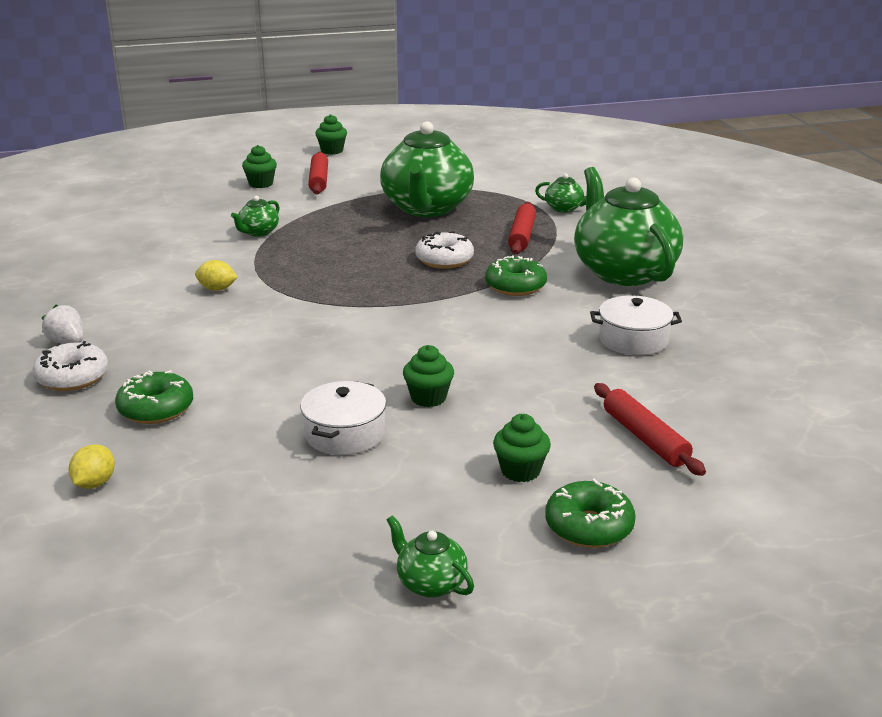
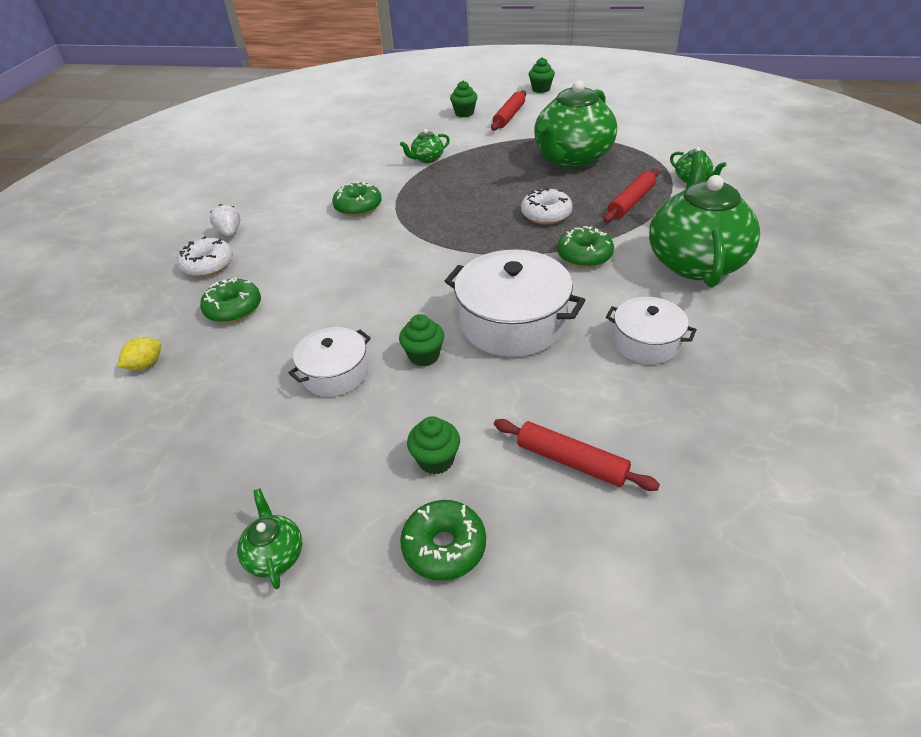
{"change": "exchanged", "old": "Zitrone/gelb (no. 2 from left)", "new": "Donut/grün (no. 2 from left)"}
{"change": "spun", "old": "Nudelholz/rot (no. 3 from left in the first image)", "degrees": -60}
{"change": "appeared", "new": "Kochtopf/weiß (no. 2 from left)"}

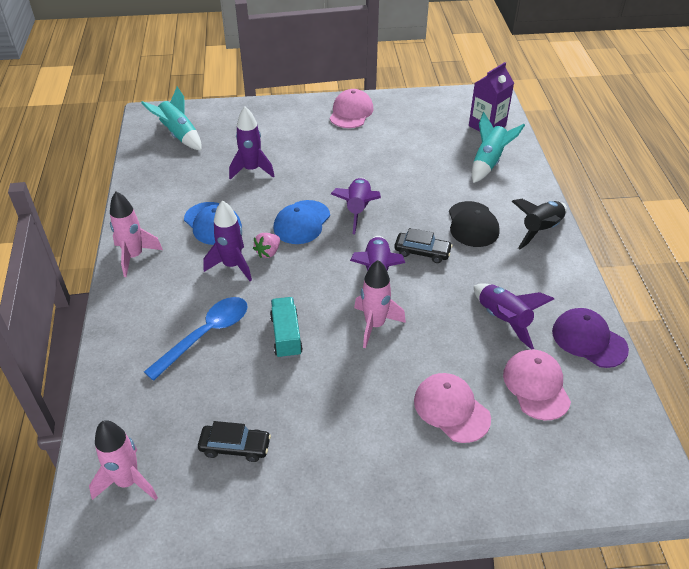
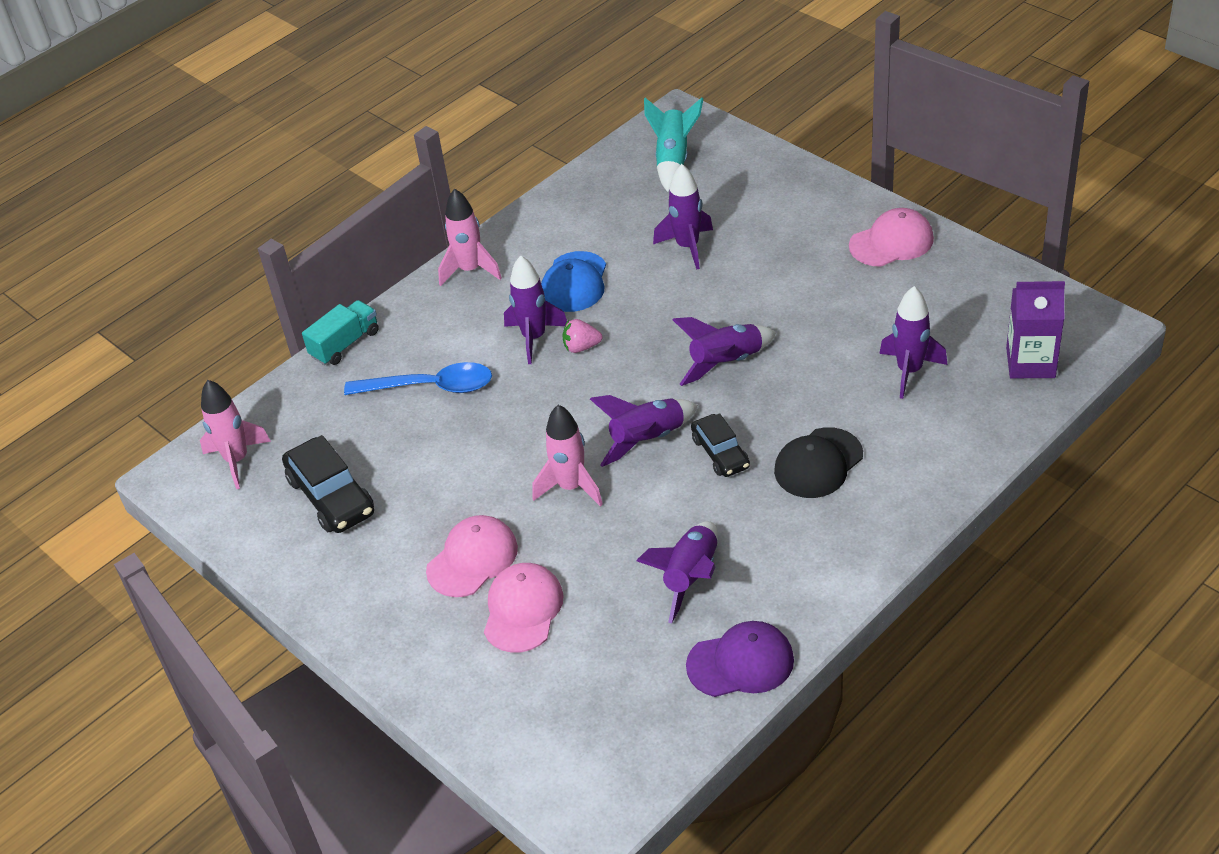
{"change": "missing", "old": "Rakete/türkis (no. 2 from left)"}
{"change": "missing", "old": "Rakete/schwarz"}
{"change": "missing", "old": "Kappe/blau (no. 2 from left)"}
{"change": "relocated", "old": "Lastwagen/türkis"}
{"change": "spun", "old": "Kappe/lila", "degrees": 75}
{"change": "relocated", "old": "Kappe/rosa (no. 3 from left in the first image)", "new": "Kappe/rosa (no. 1 from left)"}
{"change": "size", "old": "Auto/schwarz (no. 1 from left)", "factor": 1.56}
{"change": "appeared", "new": "Rakete/lila (no. 6 from left)"}

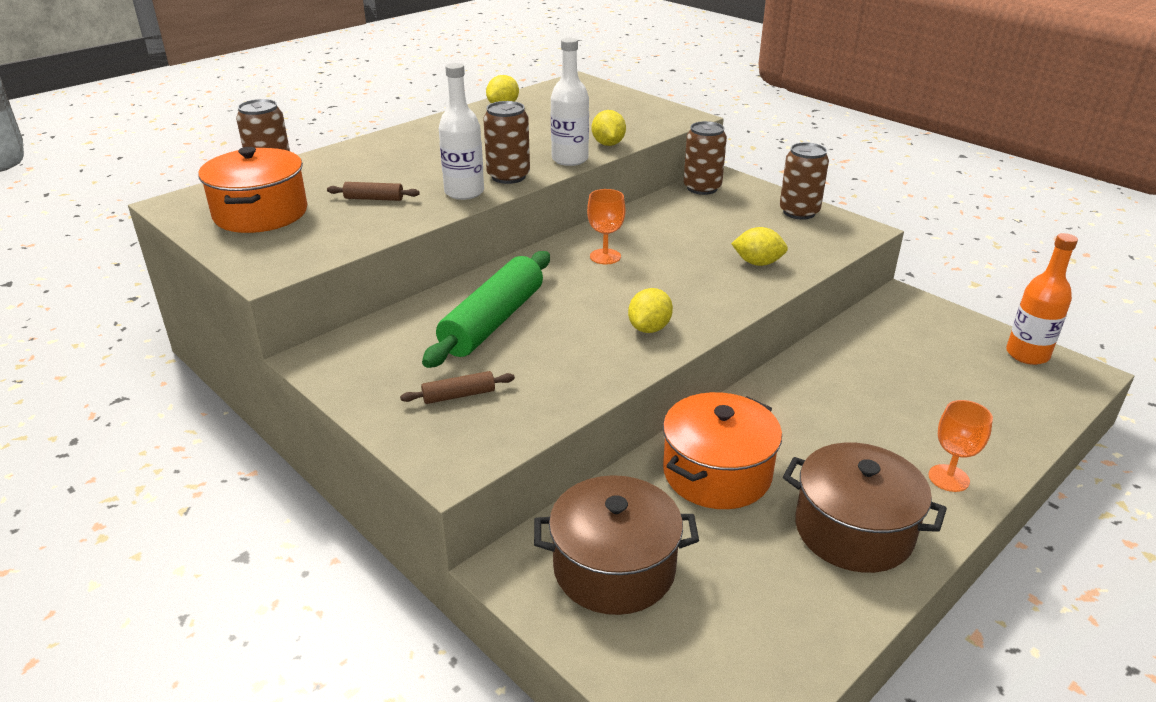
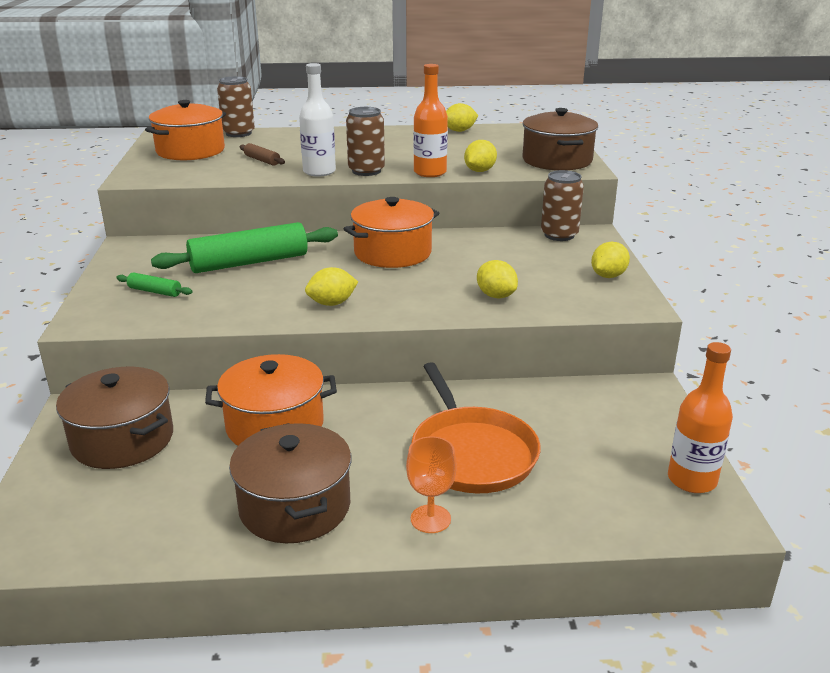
{"change": "colour", "old": "Flasche/weiß (no. 2 from left)", "new": "Flasche/orange (no. 1 from left)"}
{"change": "exchanged", "old": "Dose/braun (no. 4 from left)", "new": "Zitrone/gelb (no. 5 from left)"}
{"change": "exchanged", "old": "Kelch/orange (no. 1 from left)", "new": "Kochtopf/orange (no. 3 from left)"}
{"change": "colour", "old": "Nudelholz/braun (no. 2 from left)", "new": "Nudelholz/grün (no. 1 from left)"}
{"change": "appeared", "new": "Kochtopf/braun (no. 3 from left)"}
{"change": "appeared", "new": "Pfanne/orange"}

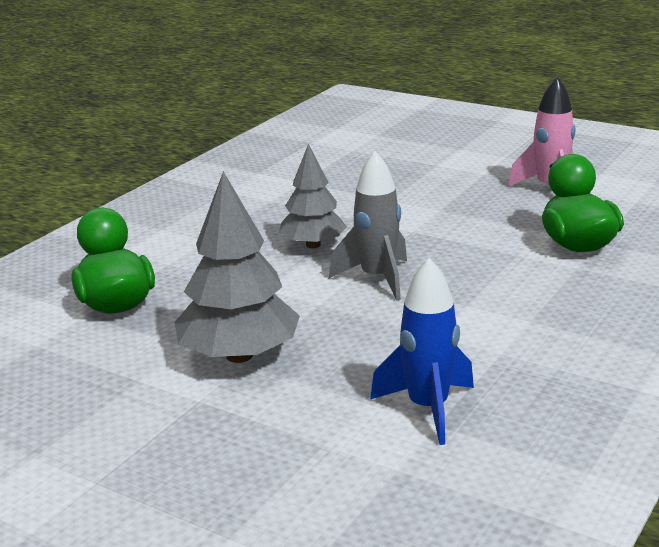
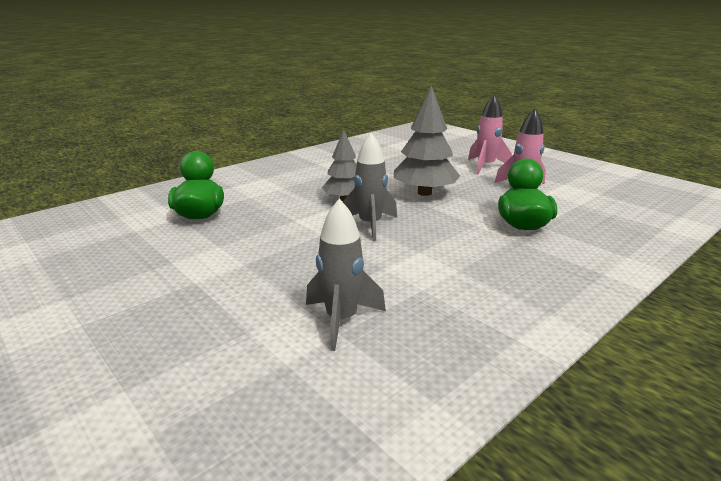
{"change": "relocated", "old": "Baum/grau (no. 1 from left in the first image)", "new": "Baum/grau (no. 2 from left)"}
{"change": "colour", "old": "Rakete/blau", "new": "Rakete/grau (no. 1 from left)"}
{"change": "appeared", "new": "Rakete/rosa (no. 1 from left)"}

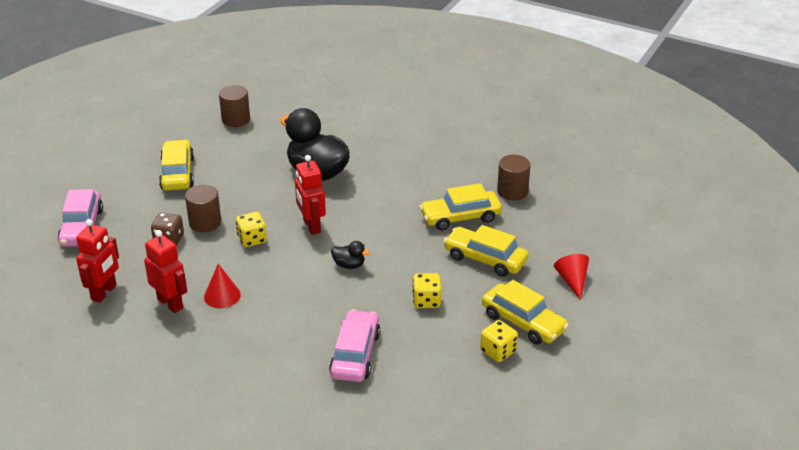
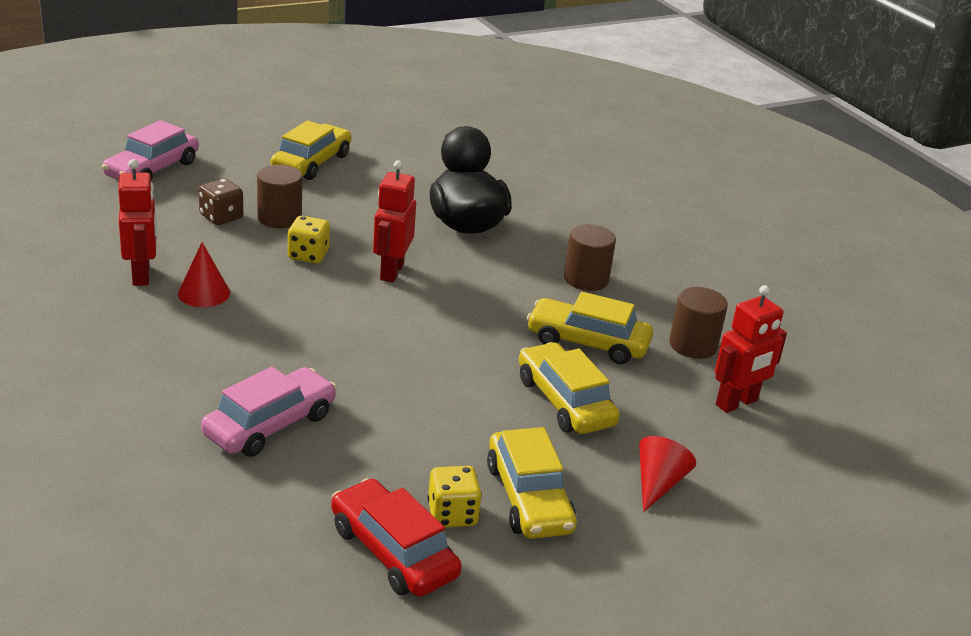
{"change": "relocated", "old": "Vollzylinder/braun (no. 2 from left)"}
{"change": "relocated", "old": "Roboter/rot (no. 1 from left in the first image)", "new": "Roboter/rot (no. 3 from left)"}
{"change": "missing", "old": "Ente/schwarz (no. 2 from left)"}
{"change": "missing", "old": "Spielwürfel/gelb (no. 2 from left)"}
{"change": "appeared", "new": "Auto/rot"}

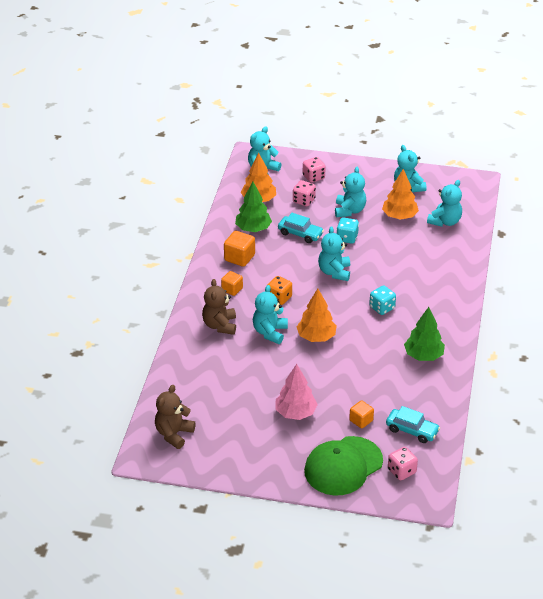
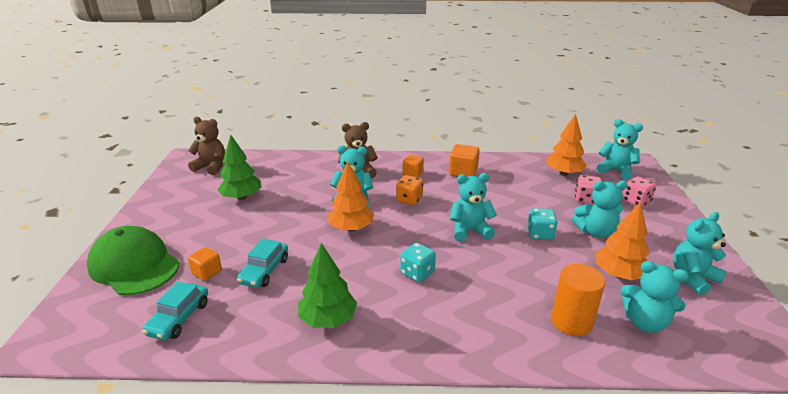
{"change": "relocated", "old": "Baum/grün (no. 1 from left)"}
{"change": "relocated", "old": "Auto/türkis (no. 1 from left in the first image)", "new": "Auto/türkis (no. 2 from left)"}
{"change": "missing", "old": "Baum/rosa"}
{"change": "missing", "old": "Spielwürfel/rosa (no. 3 from left)"}
{"change": "appeared", "new": "Vollzylinder/orange"}

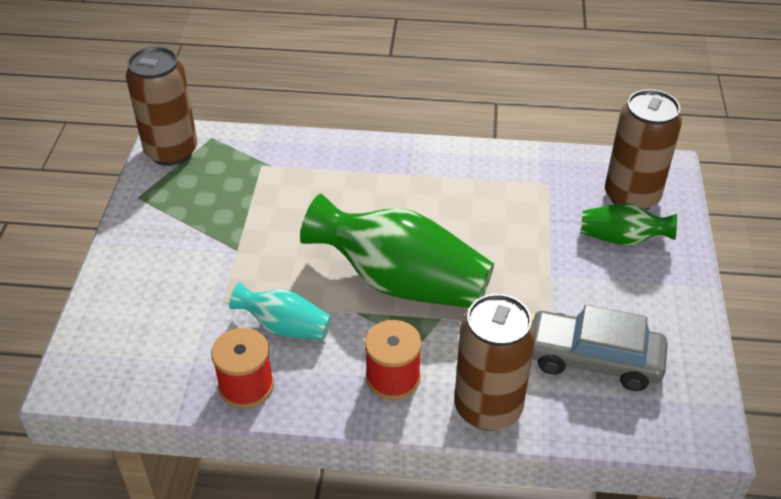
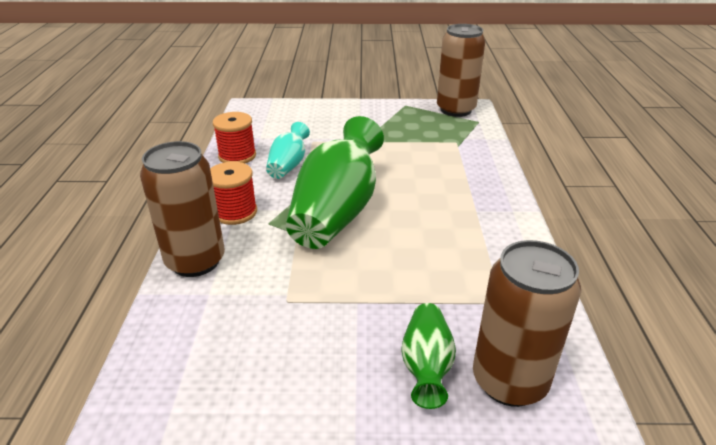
{"change": "missing", "old": "Auto/grau"}

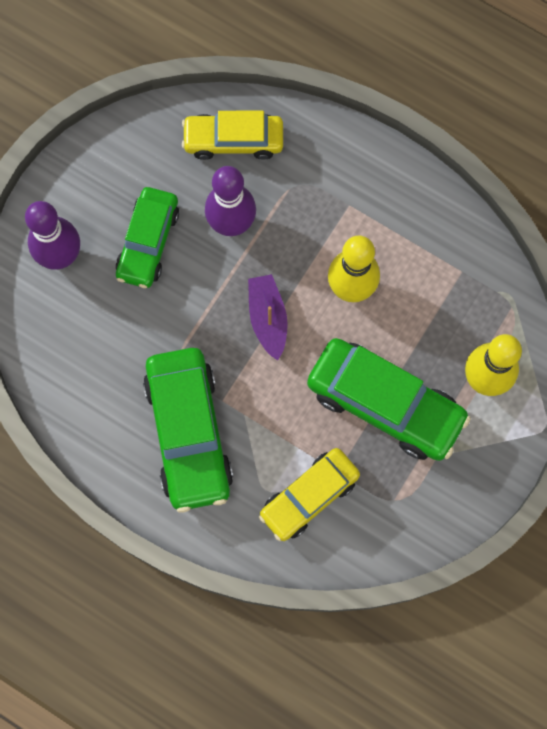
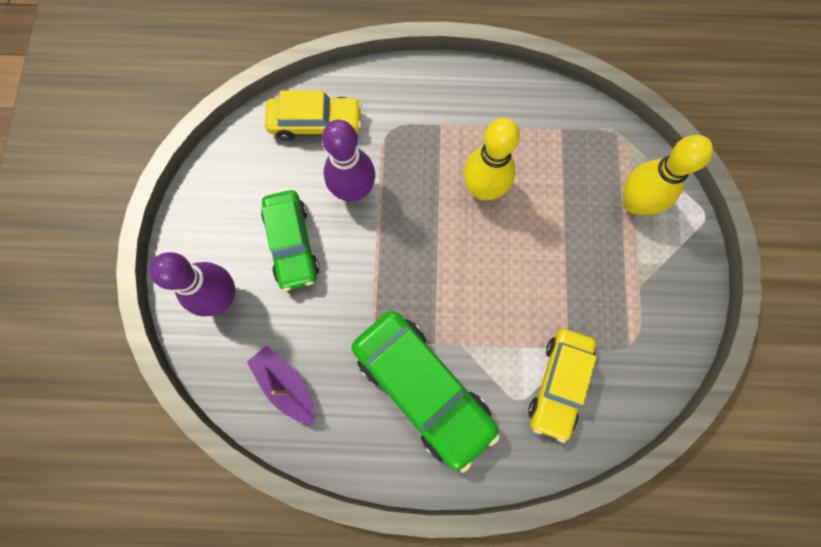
{"change": "spun", "old": "Auto/gelb (no. 1 from left)", "degrees": -150}
{"change": "relocated", "old": "Boot/lila"}
{"change": "missing", "old": "Auto/grün (no. 3 from left)"}

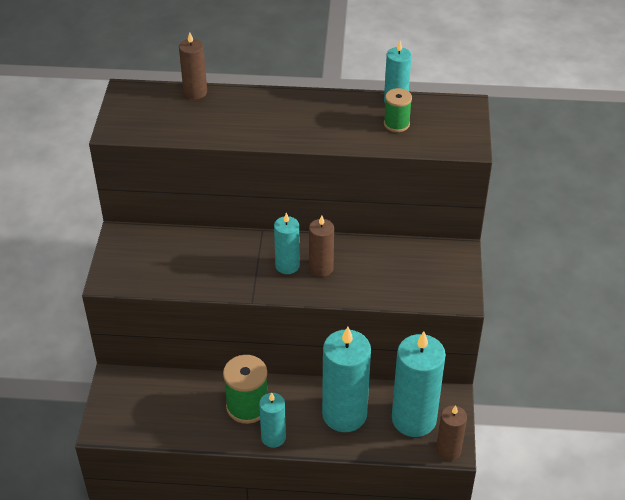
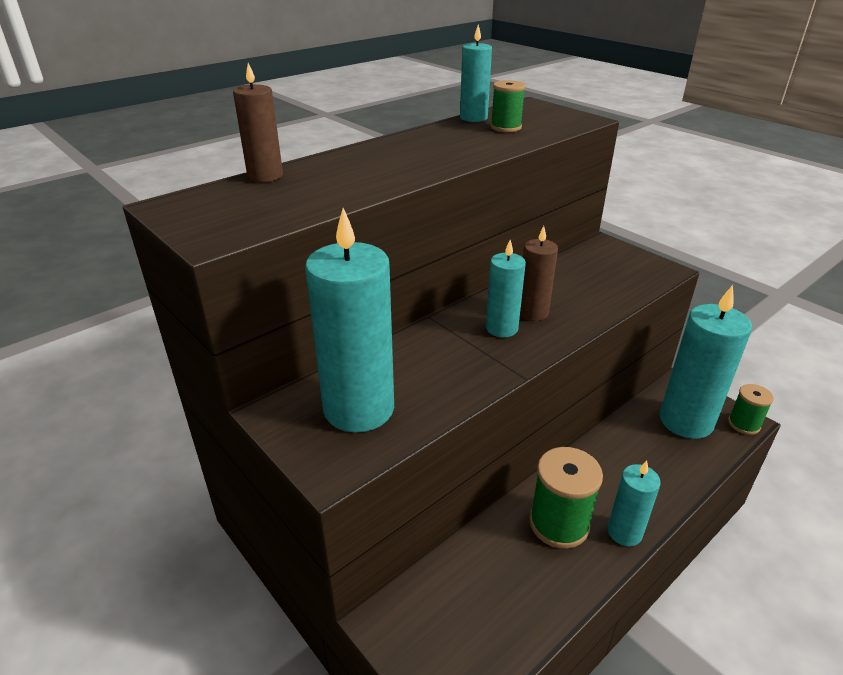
{"change": "relocated", "old": "Kerze/türkis (no. 3 from left in the first image)", "new": "Kerze/türkis (no. 1 from left)"}
{"change": "exchanged", "old": "Kerze/braun (no. 3 from left)", "new": "Garnrolle/grün (no. 3 from left)"}

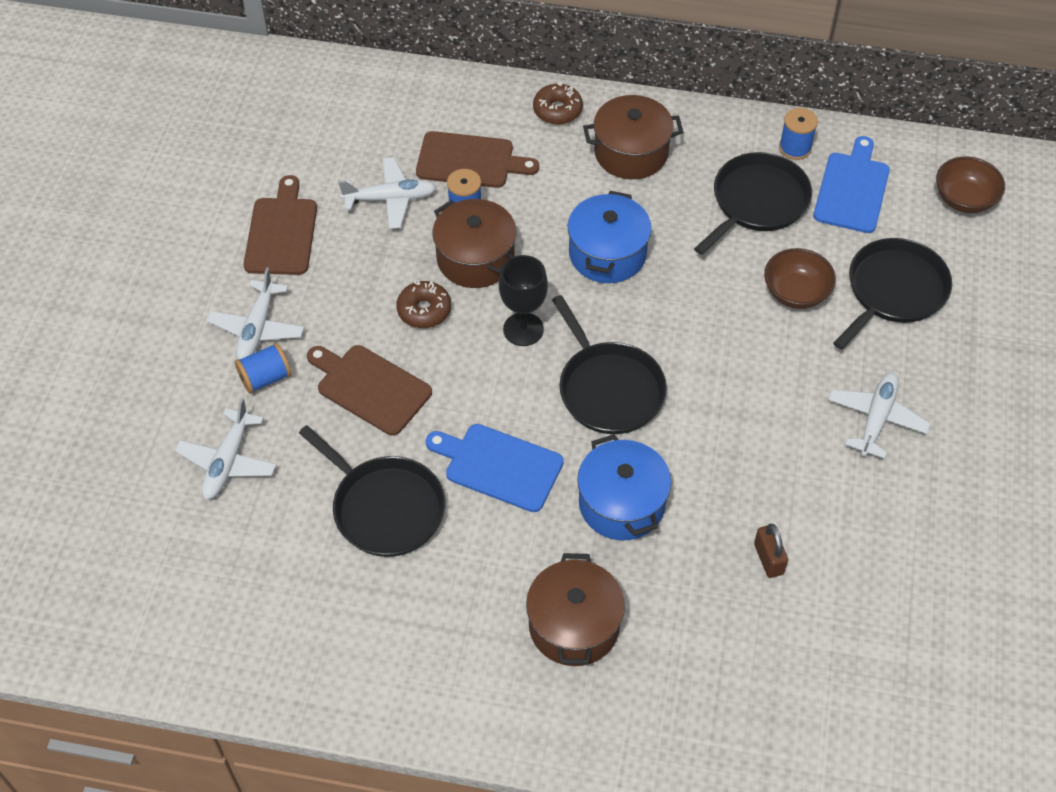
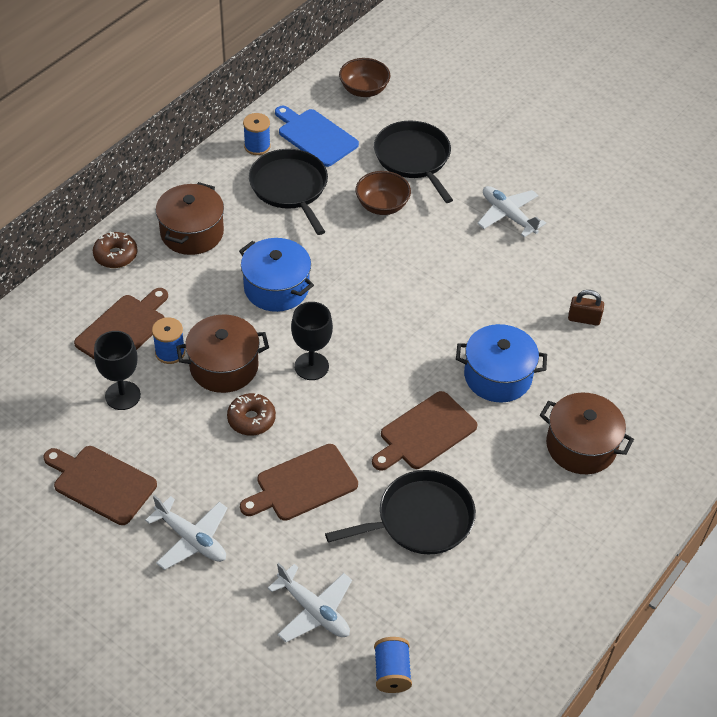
{"change": "exchanged", "old": "Flugzeug/weiß (no. 3 from left)", "new": "Kelch/schwarz (no. 1 from left)"}
{"change": "missing", "old": "Pfanne/schwarz (no. 2 from left)"}
{"change": "relocated", "old": "Garnrolle/blau (no. 1 from left in the first image)", "new": "Garnrolle/blau (no. 3 from left)"}
{"change": "colour", "old": "Schneidebrett/blau (no. 1 from left)", "new": "Schneidebrett/braun (no. 4 from left)"}

